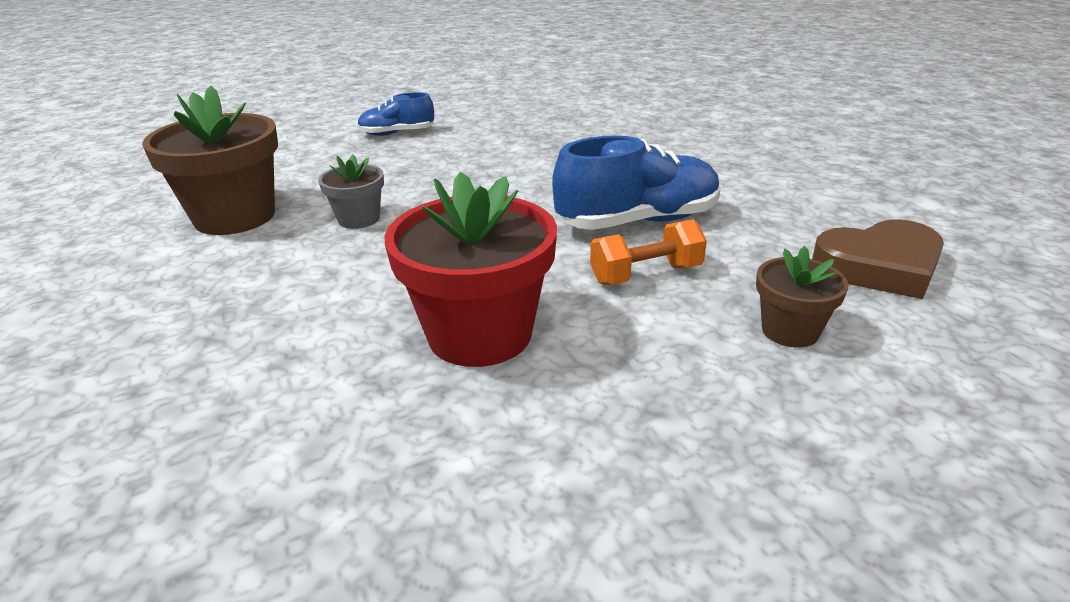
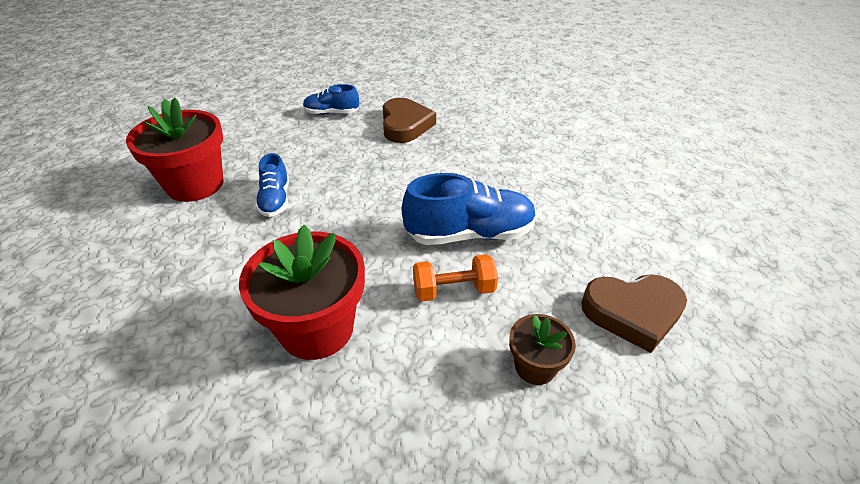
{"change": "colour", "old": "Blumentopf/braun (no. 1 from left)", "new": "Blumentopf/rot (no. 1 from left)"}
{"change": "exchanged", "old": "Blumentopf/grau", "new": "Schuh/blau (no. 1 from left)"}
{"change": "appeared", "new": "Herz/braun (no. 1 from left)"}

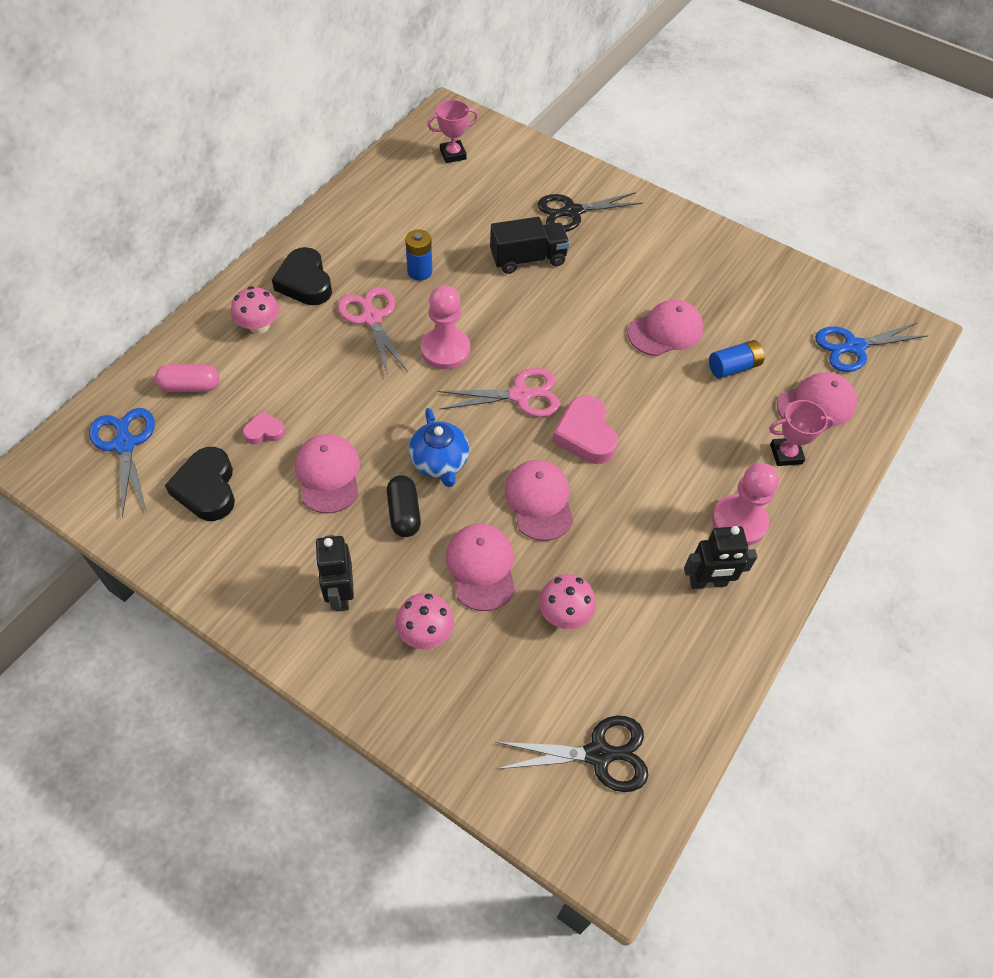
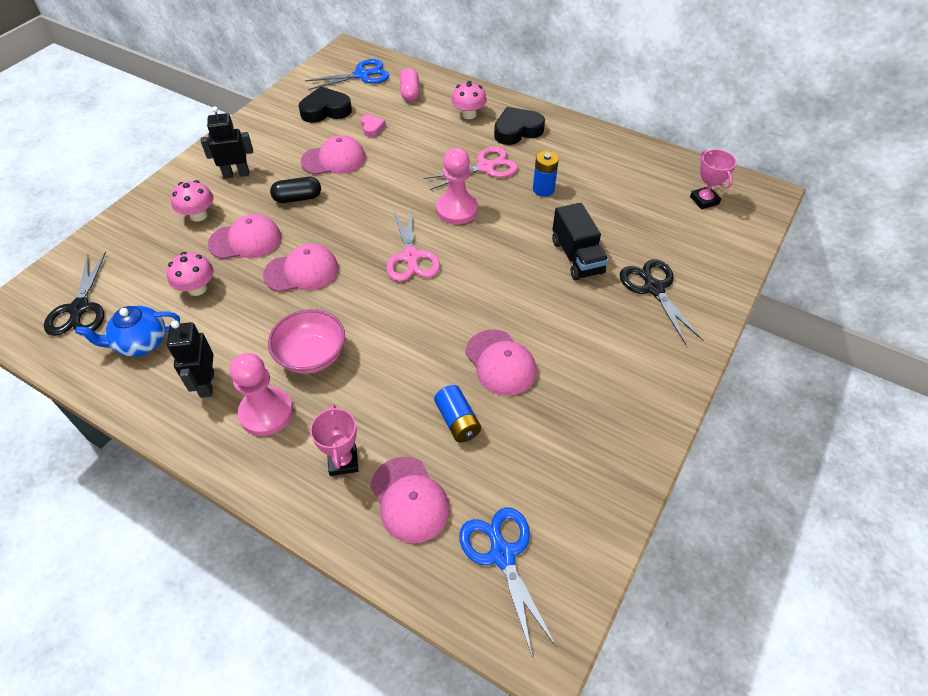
{"change": "missing", "old": "Herz/rosa (no. 2 from left)"}
{"change": "relocated", "old": "Teekanne/blau"}
{"change": "appeared", "new": "Schüssel/rosa"}

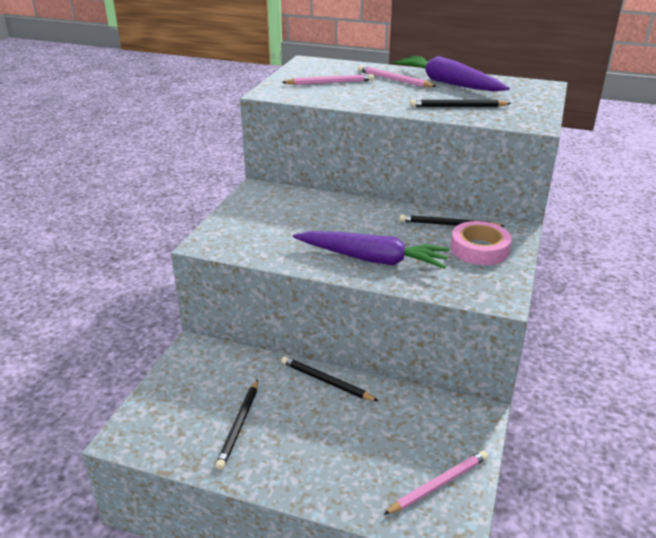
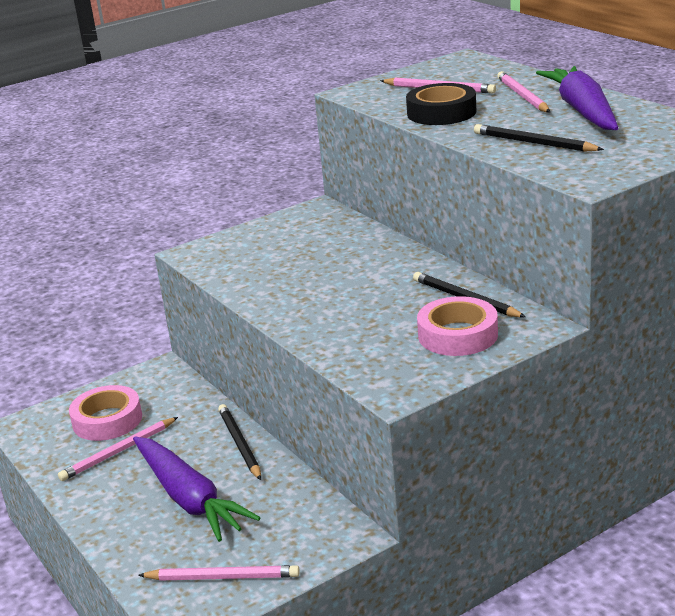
{"change": "relocated", "old": "Karotte/lila (no. 1 from left)"}
{"change": "colour", "old": "Bleistift/schwarz (no. 1 from left)", "new": "Bleistift/rosa (no. 1 from left)"}
{"change": "appeared", "new": "Klebeband/schwarz"}
{"change": "appeared", "new": "Klebeband/rosa (no. 1 from left)"}

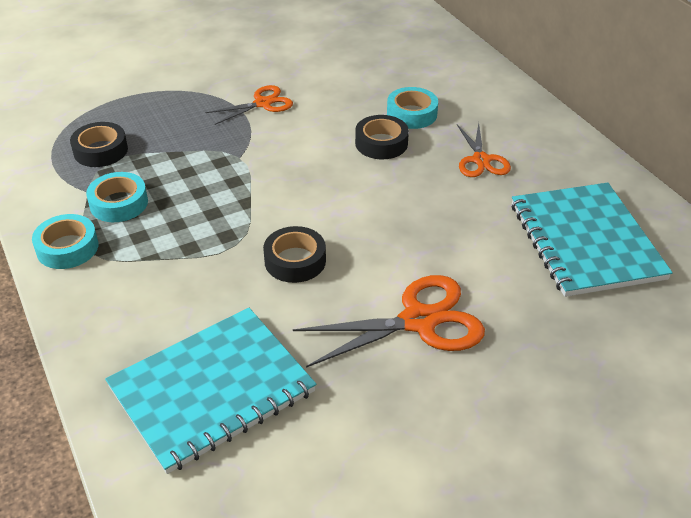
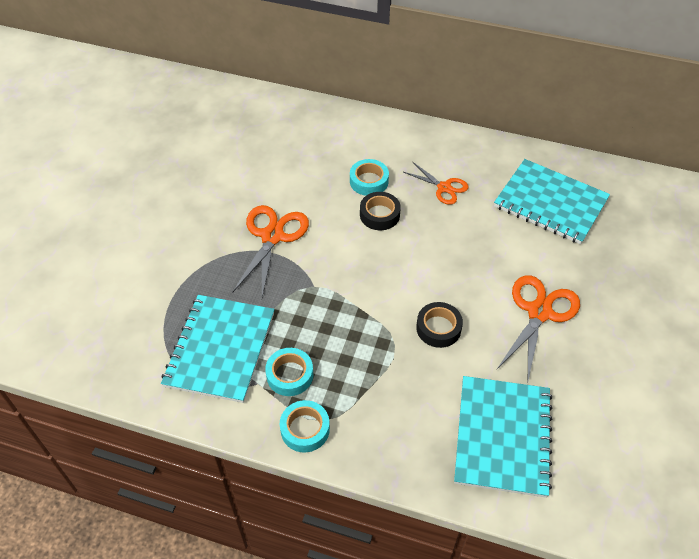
{"change": "size", "old": "Schere/orange (no. 1 from left)", "factor": 1.63}
{"change": "exchanged", "old": "Klebeband/schwarz (no. 1 from left)", "new": "Notizbuch/türkis (no. 1 from left)"}

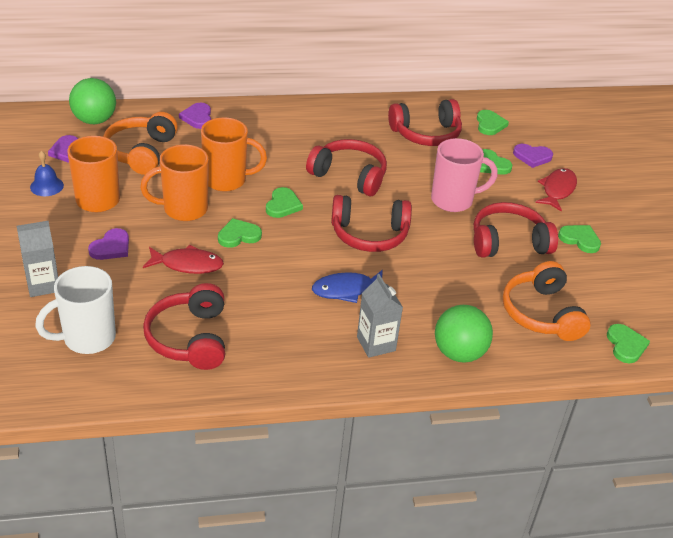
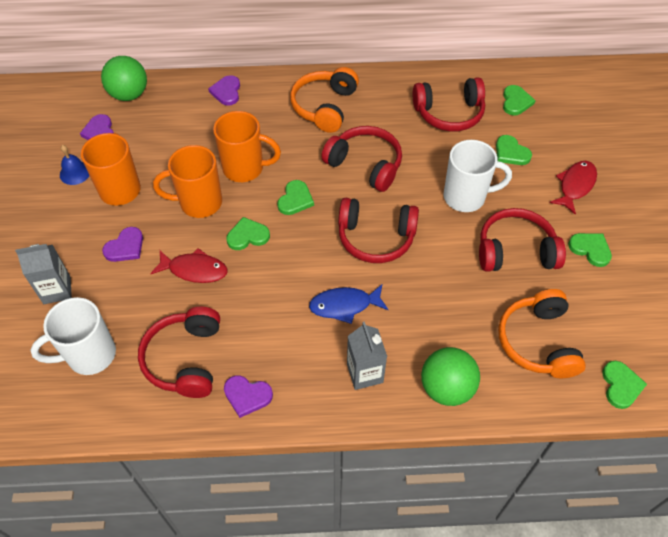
{"change": "relocated", "old": "Kopfhörer/orange (no. 1 from left)"}
{"change": "colour", "old": "Tasse/rosa", "new": "Tasse/weiß (no. 2 from left)"}
{"change": "relocated", "old": "Herz/lila (no. 4 from left)"}

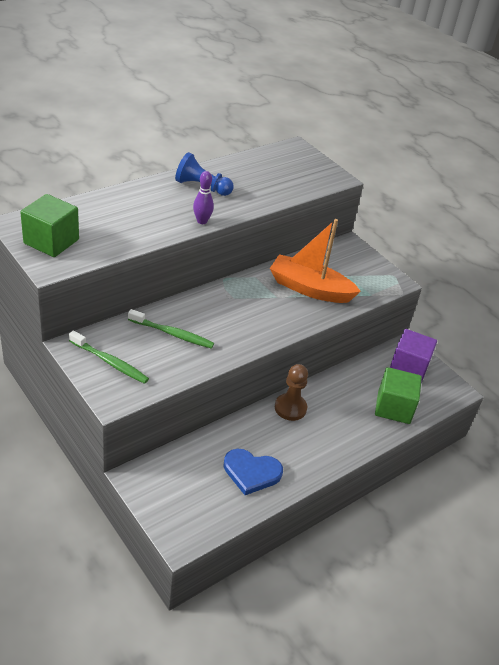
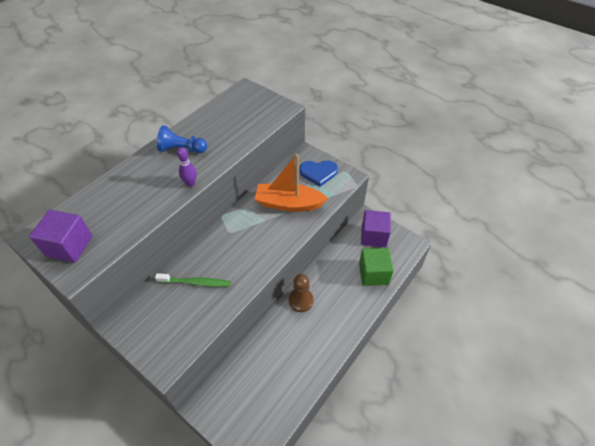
{"change": "colour", "old": "Kubus/grün (no. 1 from left)", "new": "Kubus/lila (no. 1 from left)"}
{"change": "missing", "old": "Zahnbürste/grün (no. 1 from left)"}
{"change": "relocated", "old": "Herz/blau"}

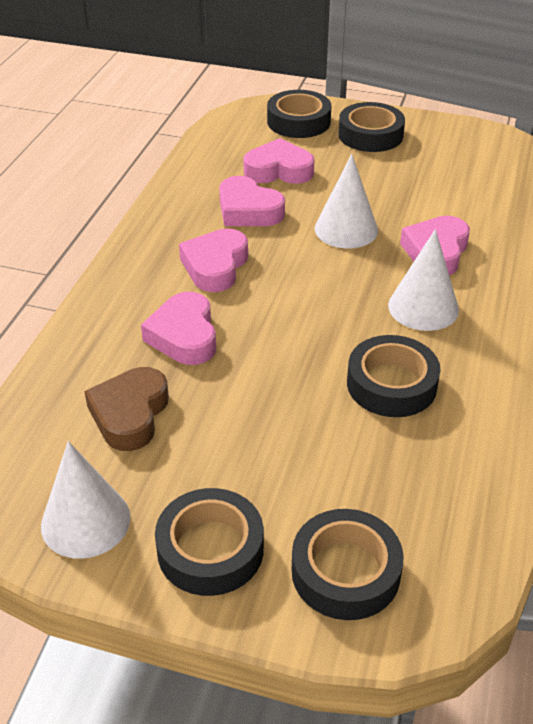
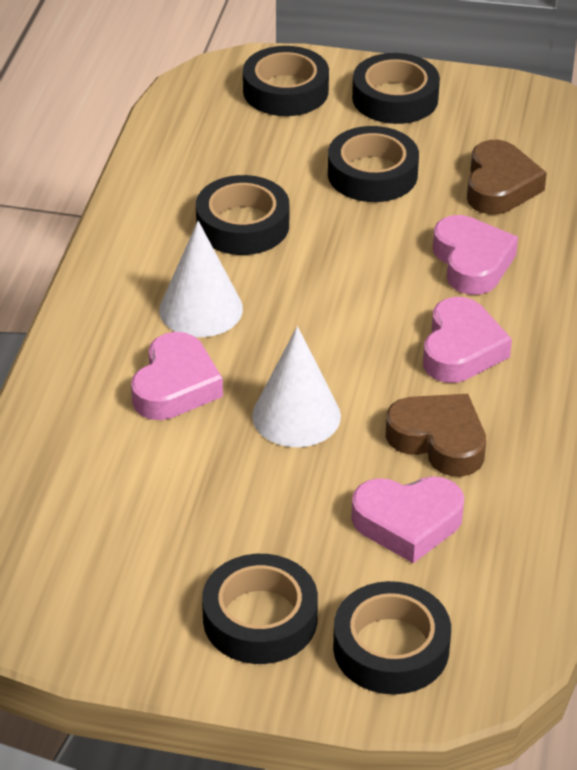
{"change": "colour", "old": "Herz/rosa (no. 3 from left)", "new": "Herz/braun (no. 1 from left)"}
{"change": "missing", "old": "Kegel/weiß (no. 1 from left)"}
{"change": "appeared", "new": "Klebeband/schwarz (no. 4 from left)"}

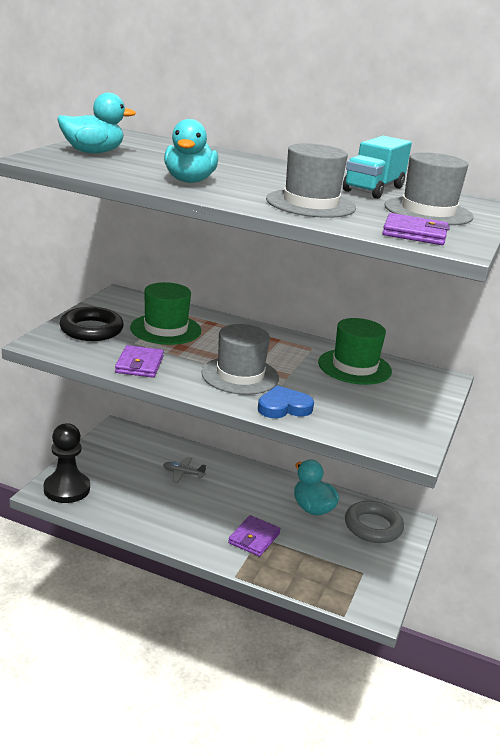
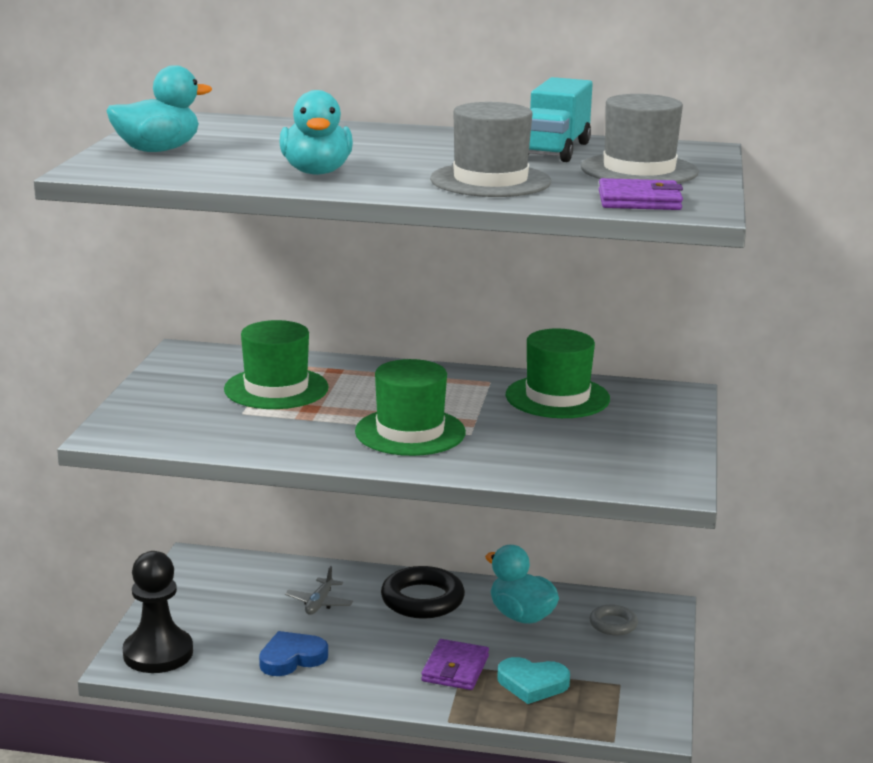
{"change": "relocated", "old": "Ring/schwarz"}
{"change": "colour", "old": "Hut/grau (no. 1 from left)", "new": "Hut/grün (no. 2 from left)"}
{"change": "missing", "old": "Geldbörse/lila (no. 1 from left)"}
{"change": "relocated", "old": "Herz/blau"}
{"change": "spun", "old": "Flugzeug/grau", "degrees": -75}
{"change": "size", "old": "Ring/grau", "factor": 0.56}
{"change": "appeared", "new": "Herz/türkis"}

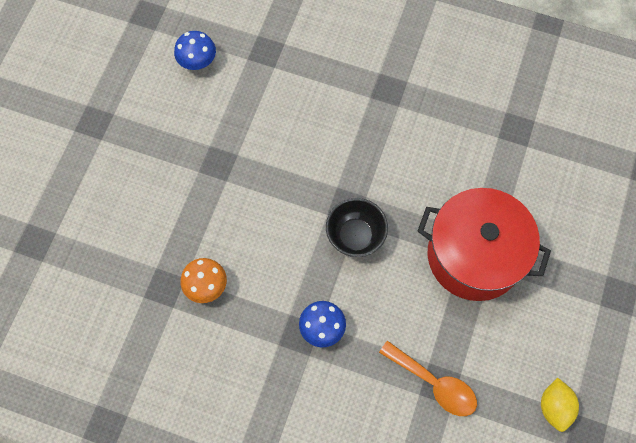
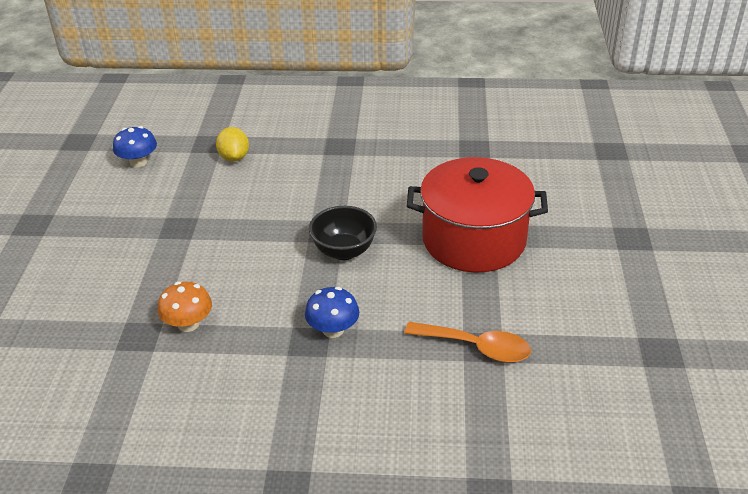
{"change": "relocated", "old": "Zitrone/gelb"}

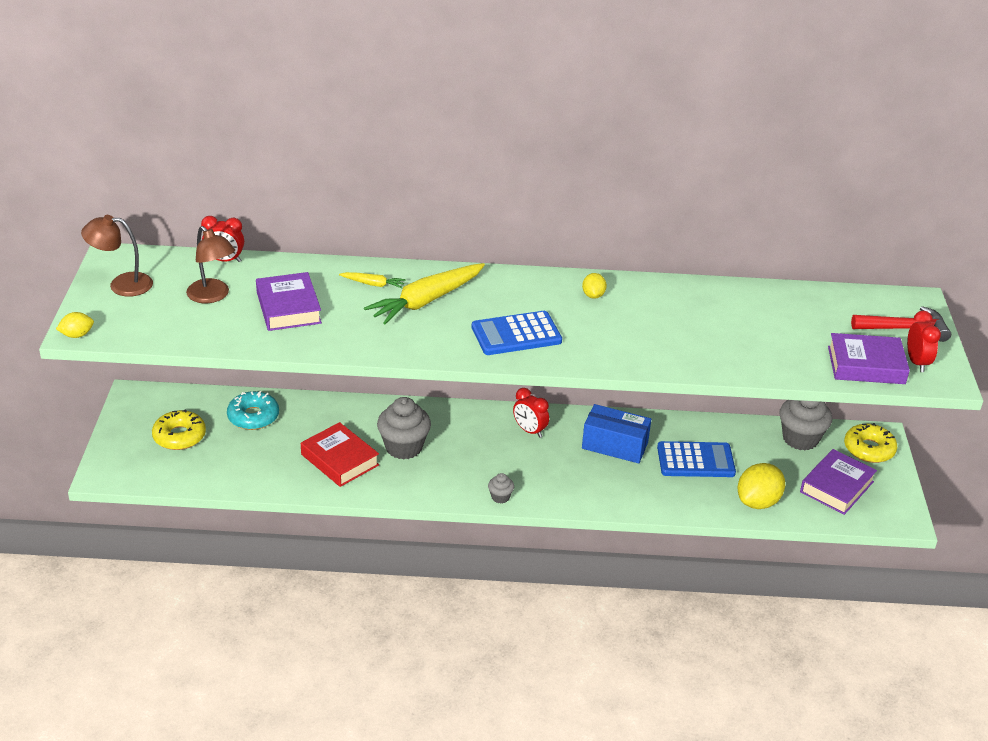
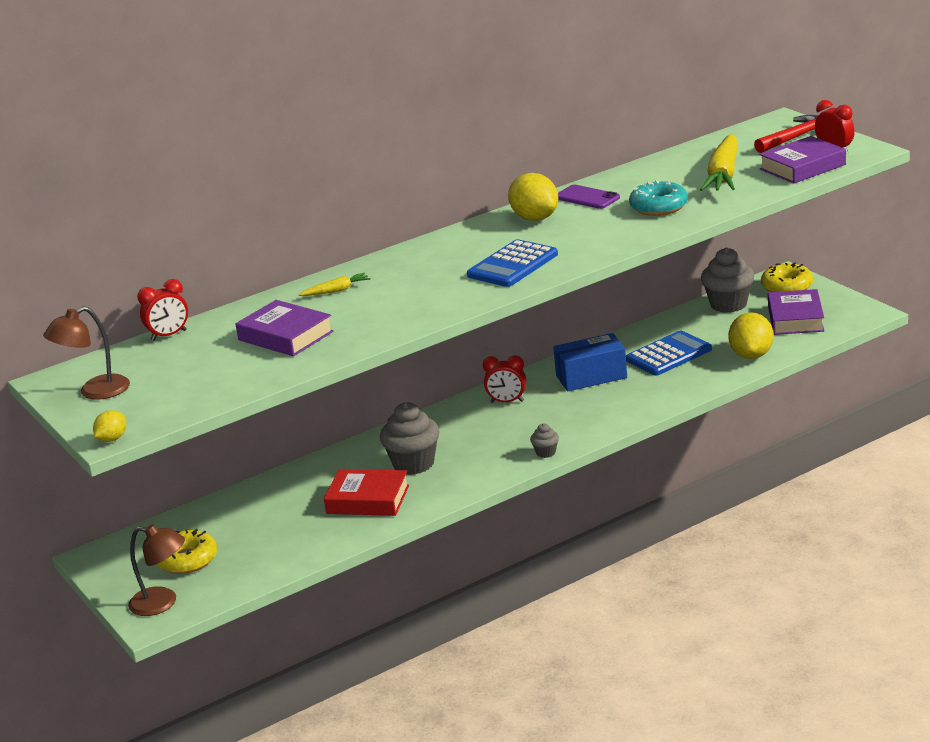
{"change": "relocated", "old": "Lampe/braun (no. 2 from left)"}
{"change": "relocated", "old": "Karotte/gelb (no. 2 from left)"}
{"change": "size", "old": "Zitrone/gelb (no. 2 from left)", "factor": 1.87}
{"change": "relocated", "old": "Donut/türkis"}
{"change": "appeared", "new": "Handy/lila"}

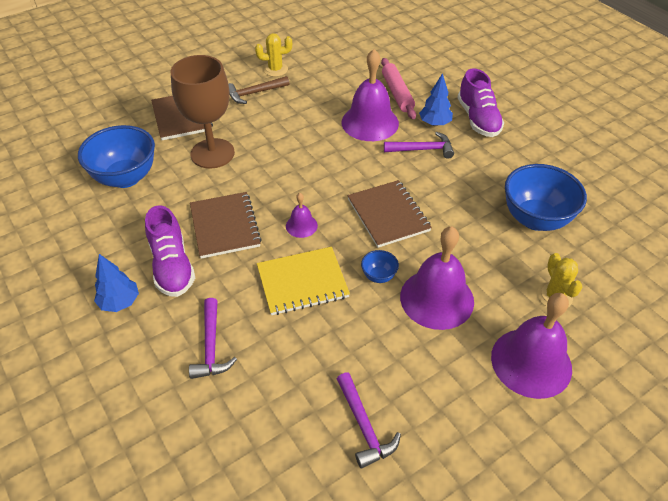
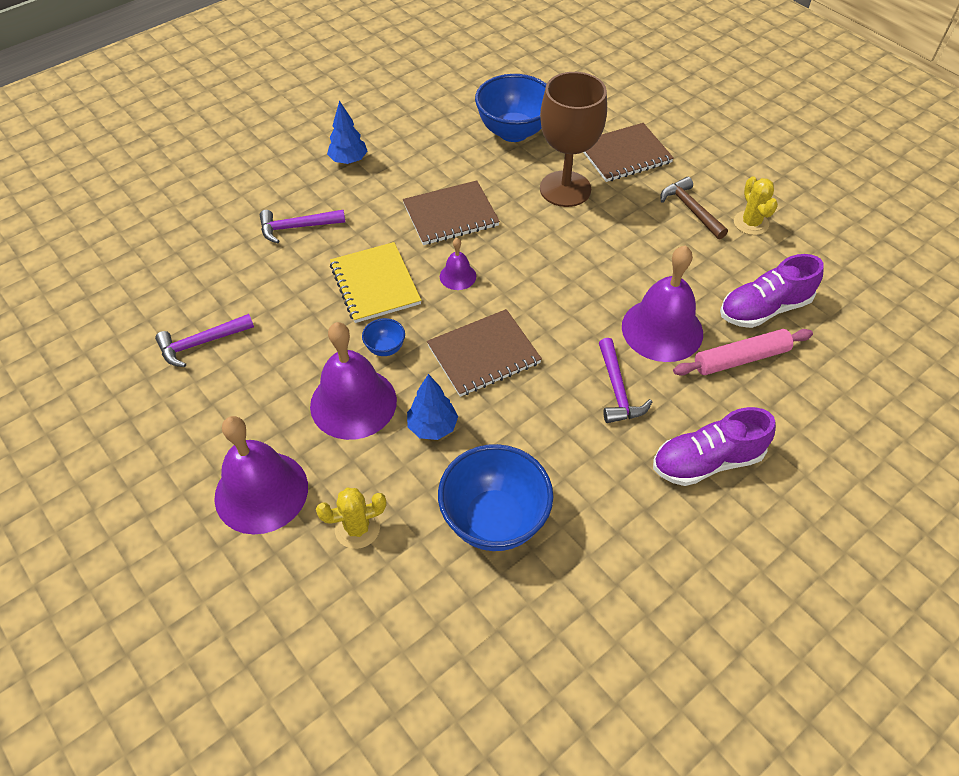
{"change": "relocated", "old": "Baum/blau (no. 2 from left)"}
{"change": "relocated", "old": "Schuh/lila (no. 1 from left in the first image)", "new": "Schuh/lila (no. 2 from left)"}

